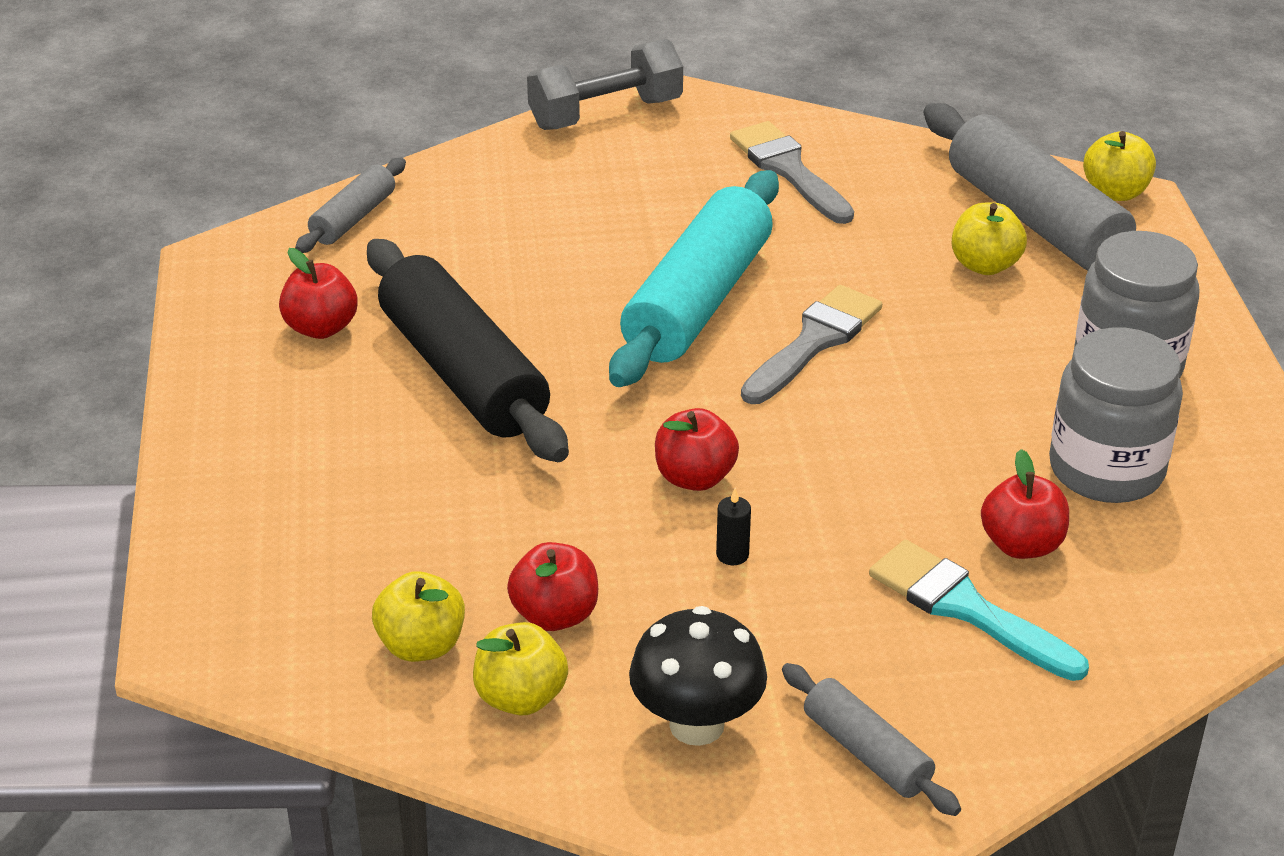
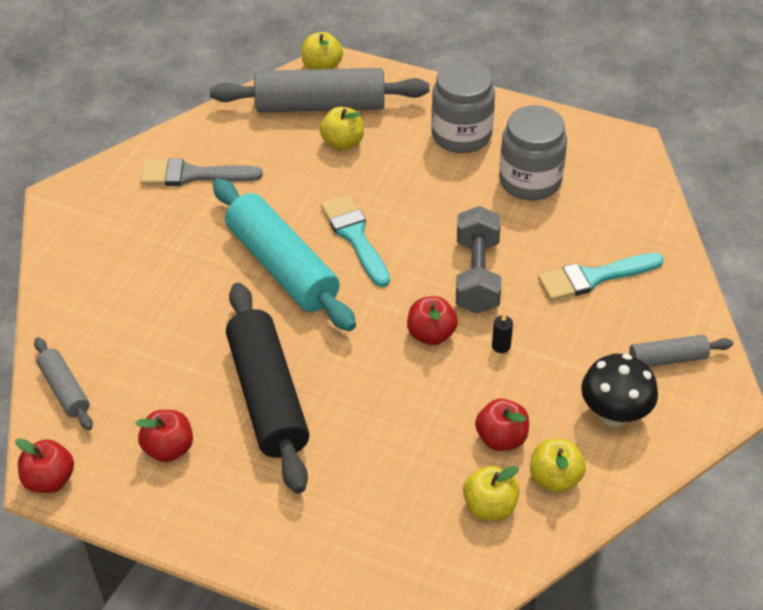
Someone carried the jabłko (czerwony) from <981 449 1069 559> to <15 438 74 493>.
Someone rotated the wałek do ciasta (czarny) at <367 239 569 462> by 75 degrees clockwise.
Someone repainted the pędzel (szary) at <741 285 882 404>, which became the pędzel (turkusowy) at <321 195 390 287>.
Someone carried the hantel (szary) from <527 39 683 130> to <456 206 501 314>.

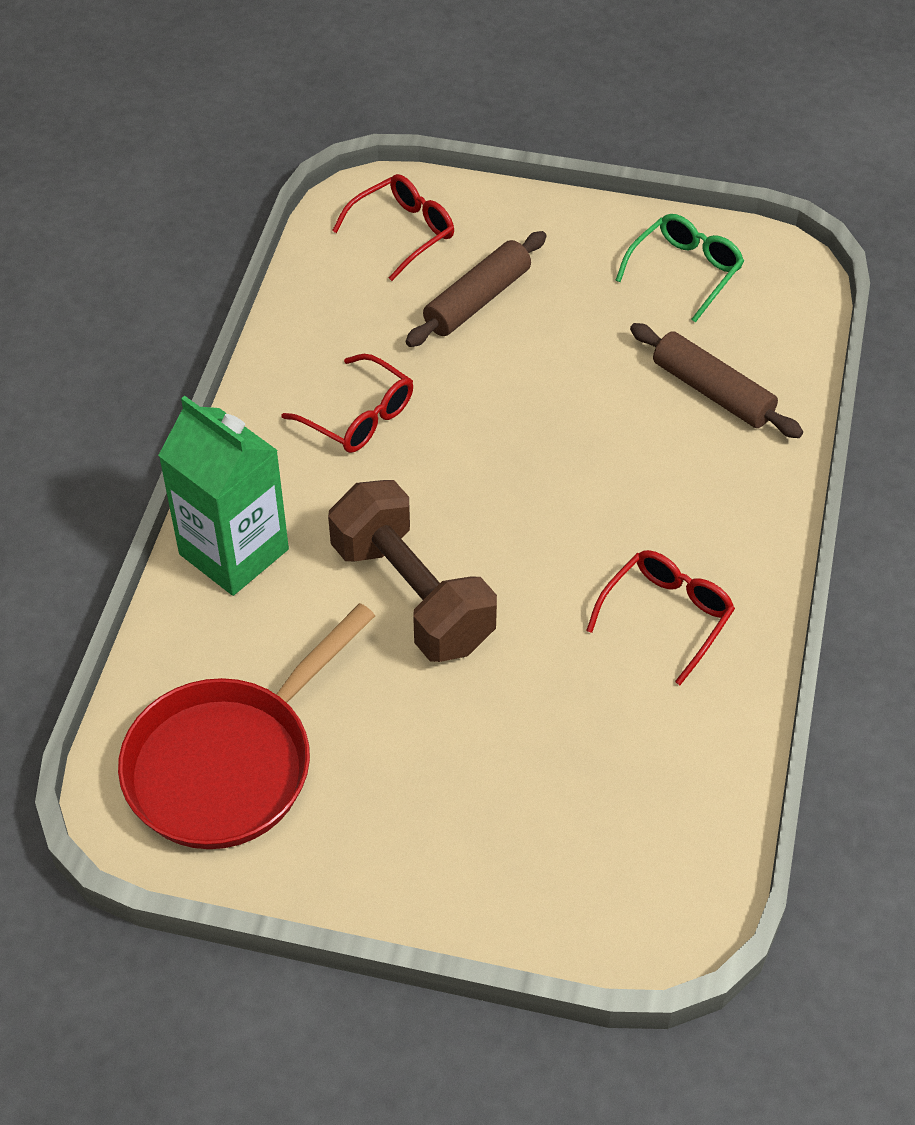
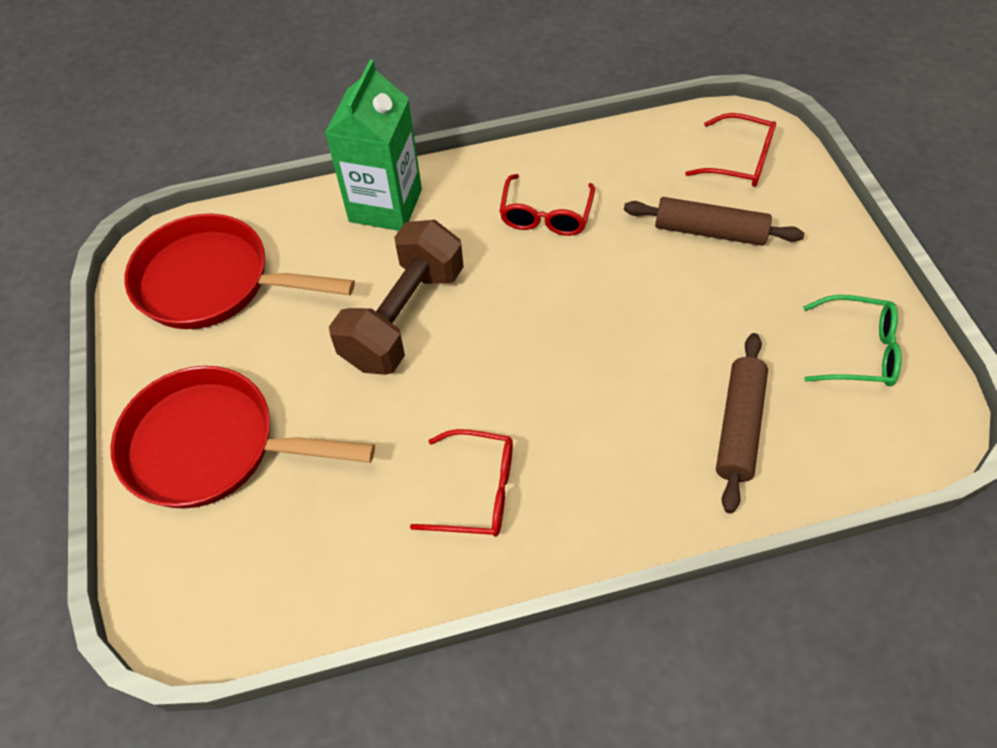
Someone put down the patelnia (czerwony) at <110 366 375 509>.

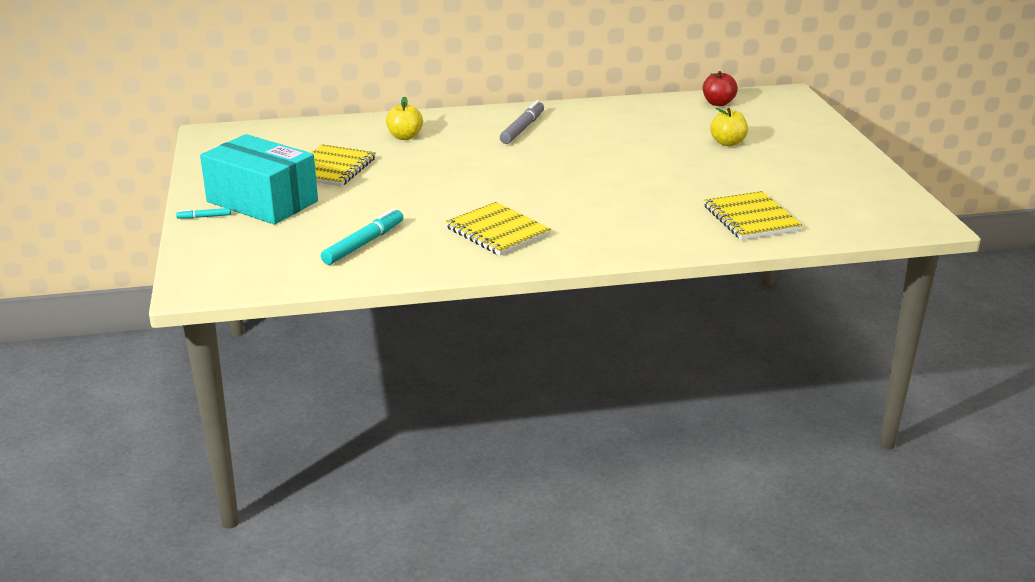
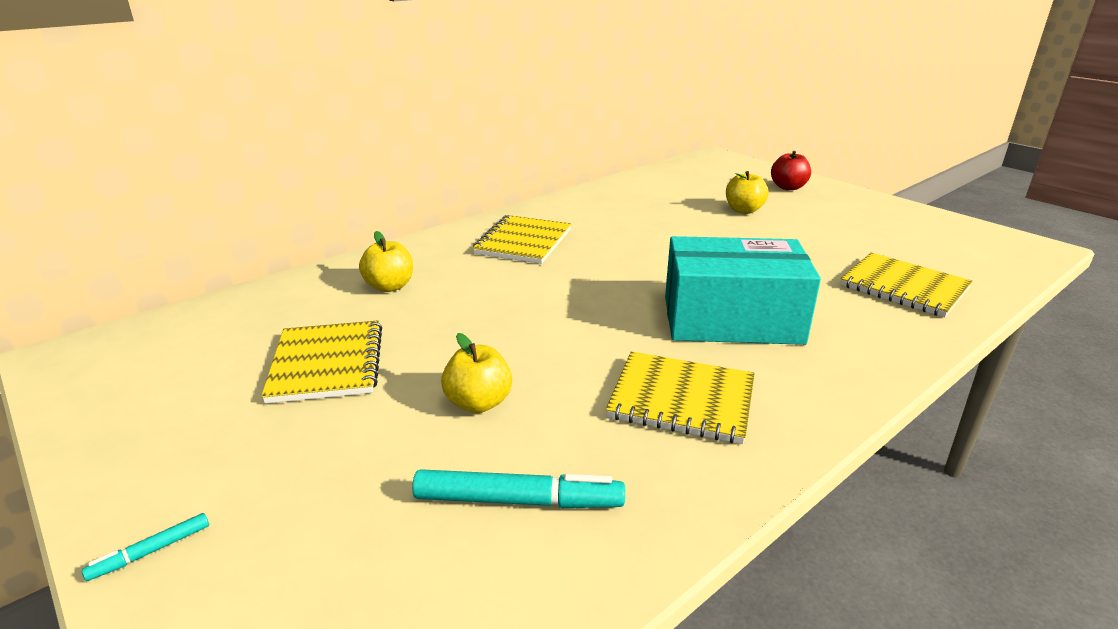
Someone rotated the flamaster (turkusowy) at <321 208 403 265> by 90 degrees clockwise.
Someone put down the jabłko (żółty) at <441 333 512 413>.
Someone swapped the flamaster (szary) at <500 100 544 144> for the zeszyt (żółty) at <472 215 571 264>.
Someone carried the pudełko (turkusowy) from <200 134 318 224> to <665 236 821 345>.
Someone carried the jabłko (czerwony) from <703 71 738 106> to <771 151 811 190>.

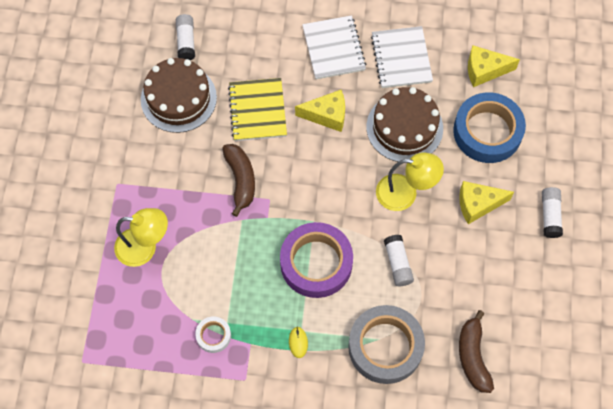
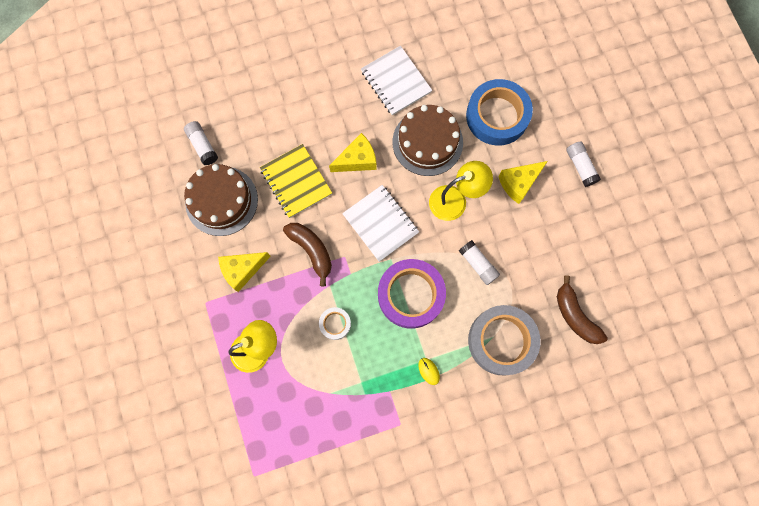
Someone carried the ser (żółty) from <468 45 520 87> to <218 252 271 292>.
Someone carried the taśma klejąca (biały) from <195 316 231 353> to <319 307 351 340>.
Someone carried the zeszyt (biały) from <302 15 366 79> to <342 185 419 262>.

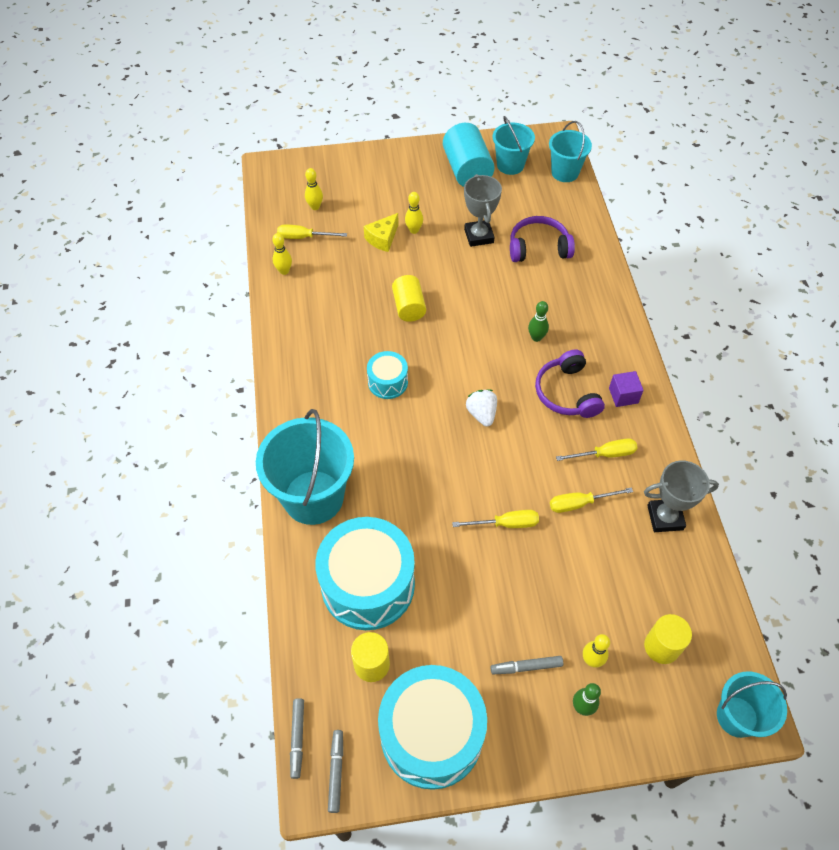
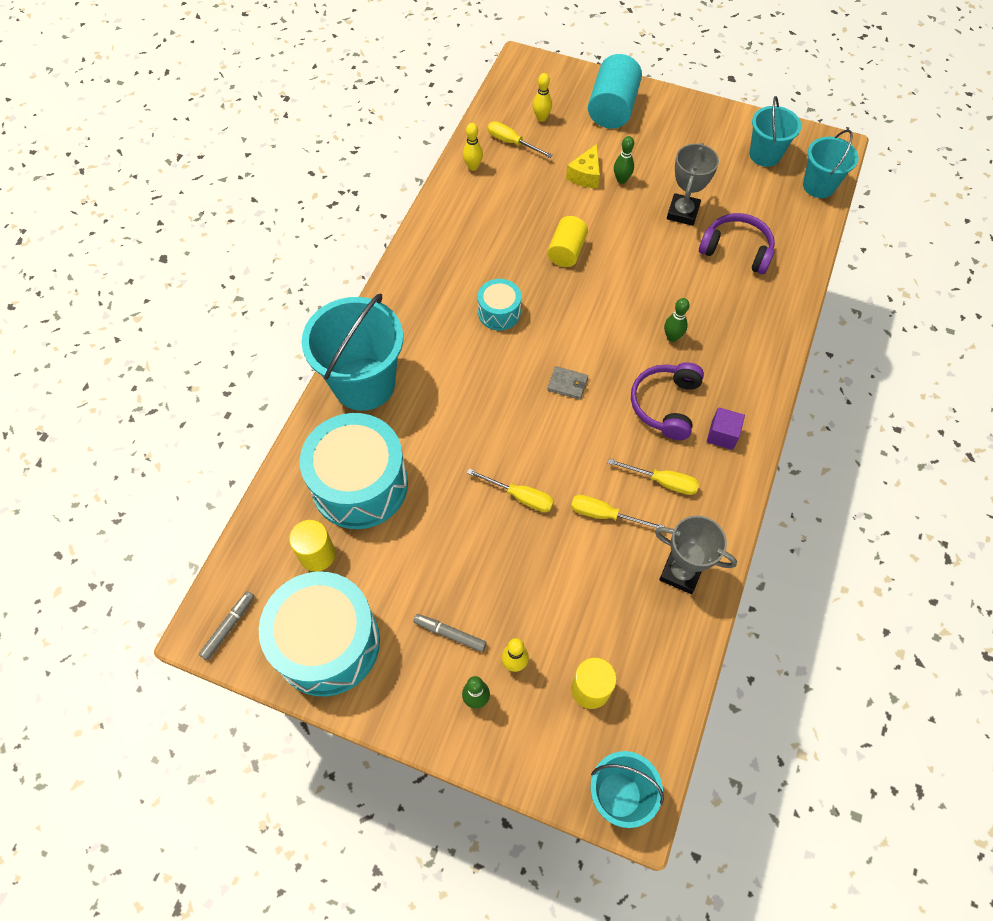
Someone swapped the truskawka (biały) at <466 390 497 427> for the portfel (szary) at <547 366 588 400>.
Someone rotated the ser (żółty) at <364 213 399 252> by 45 degrees counterclockwise.
Someone carried the walec (turkusowy) from <443 123 495 187> to <588 54 642 128>.
Someone repainted the kręgiel (żółty) at <405 192 423 234>, which became the kręgiel (zielony) at <614 136 634 184>.
Someone took away the flamaster (szary) at <290 698 304 779>.

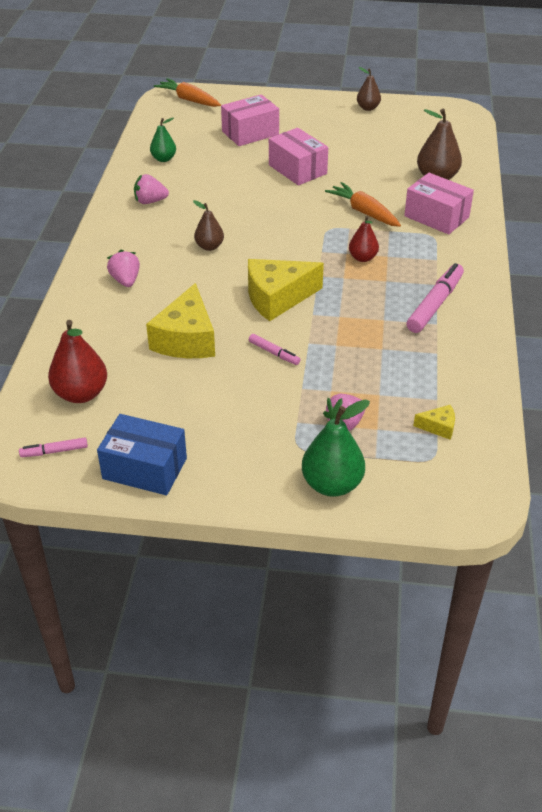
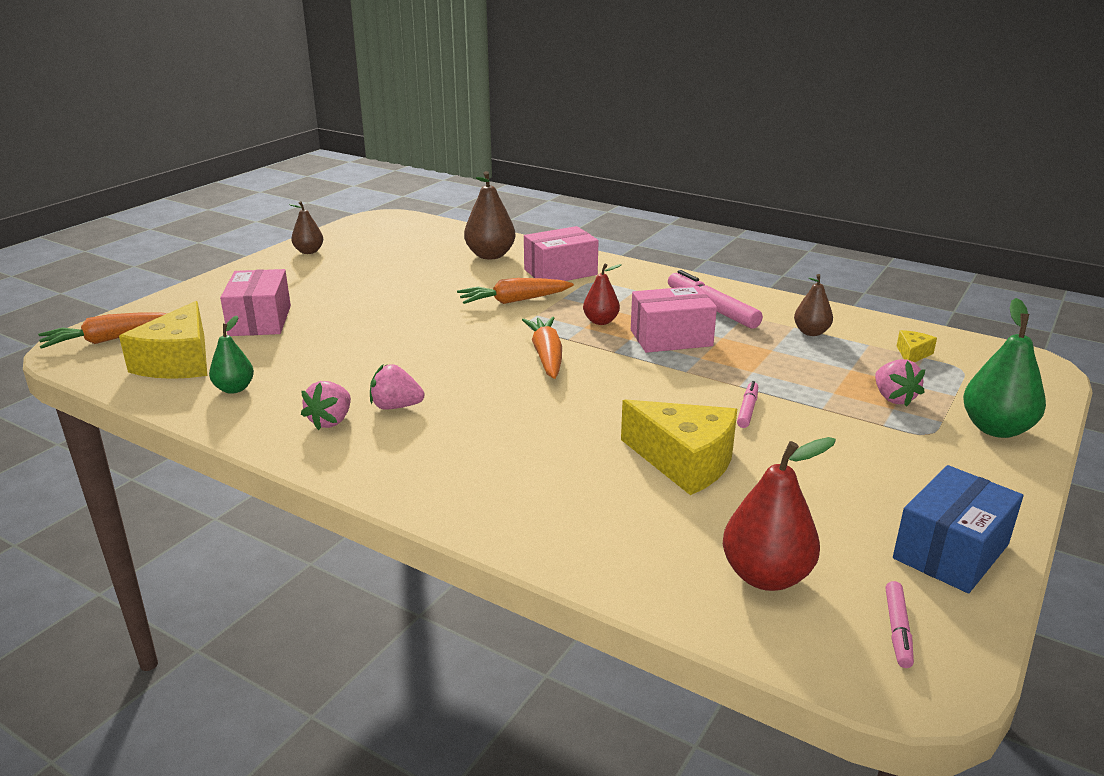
Someone carried the ser (żółty) from <248 259 324 321> to <119 301 207 379>.
Someone carried the truskawka (różowy) from <107 250 140 287> to <370 364 425 410>.
Someone put down the marchewka (pomarańczowy) at <522 317 562 379>.
Someone carried the pudełko (różowy) from <269 128 328 185> to <631 286 717 353>.
Someone rotated the flamaster (różowy) at <249 334 300 365> by 45 degrees counterclockwise.
Someone carried the gruszka (brązowy) from <193 200 224 251> to <794 274 833 336>.

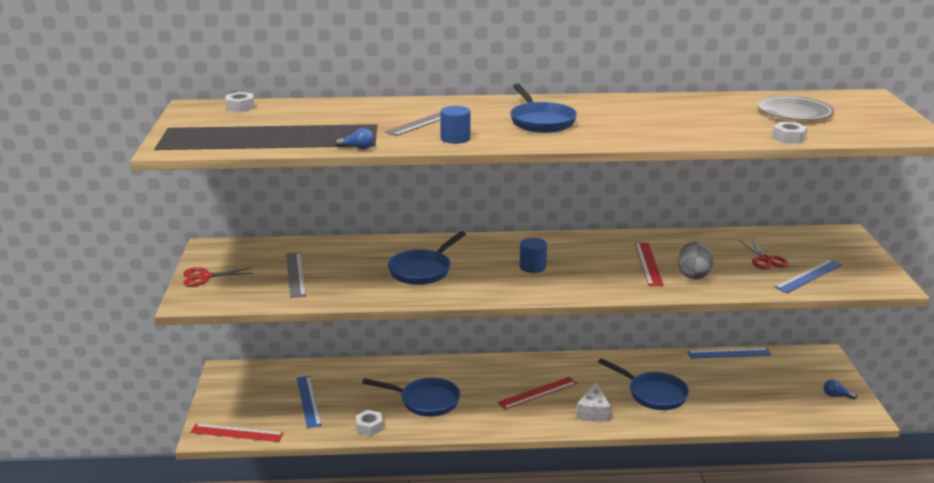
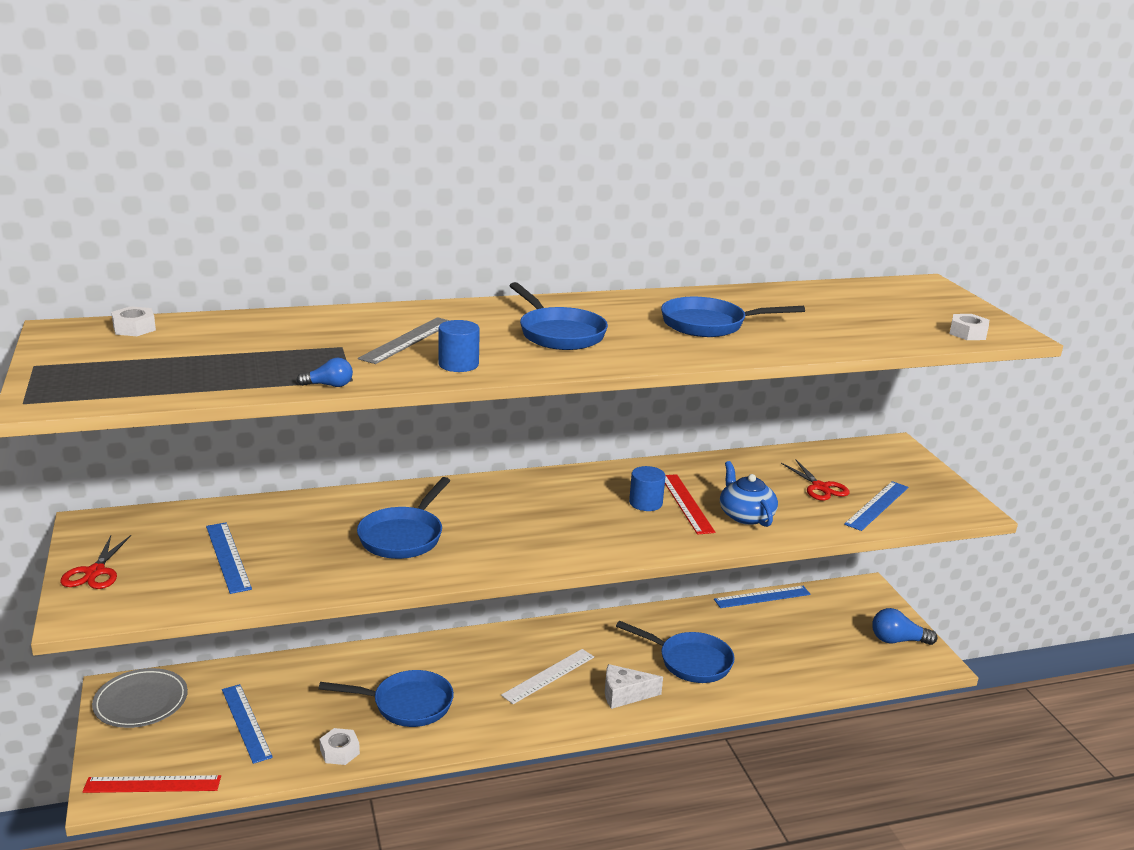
Someone rotated the nożyczki (czerwony) at <183 267 254 286> by 60 degrees counterclockwise.
Someone carried the talerz (szary) from <758 96 834 120> to <92 668 188 728>.
Someone repainted the linijka (szary) at <286 252 306 298>, which became the linijka (niebieski) at <206 522 252 594>.
Someone repainted the linijka (czerwony) at <497 377 577 409>, which became the linijka (biały) at <501 649 594 704>.
Someone rotated the ser (biały) at <576 382 611 422> by 90 degrees clockwise.
Someone carried the walec (niebieski) from <520 238 547 273> to <629 466 665 511>.
Someone put down the patelnia (niebieski) at <661 297 805 337>.
Someone swapped the jajko (szary) at <678 241 713 280> for the imbryk (niebieski) at <720 461 778 527>.
Someone scaled the żarówka (niebieski) at <824 379 857 399> by 1.68.
Someone carried the nakrętka (biały) from <772 122 808 144> to <949 314 989 340>.

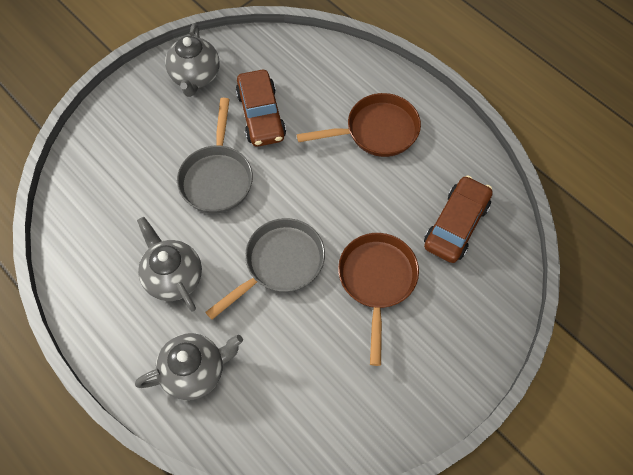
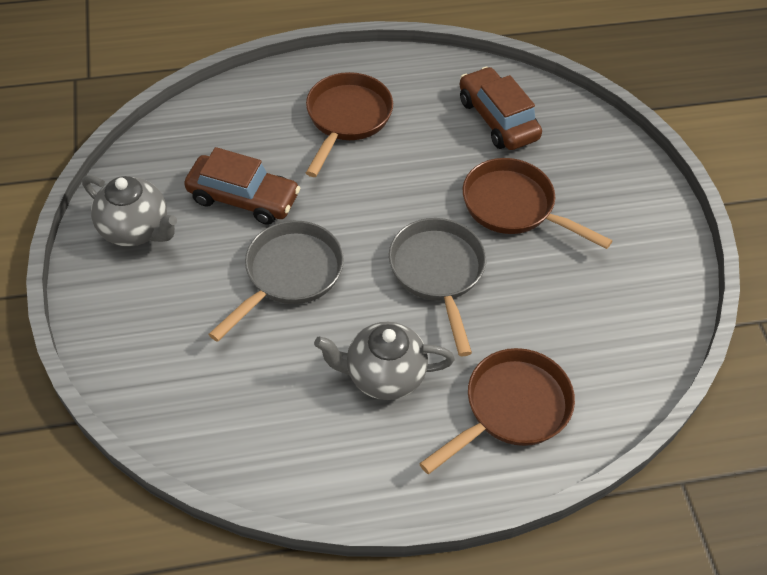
Someone rotated the patelnia (szary) at <177 98 253 213> by 90 degrees counterclockwise.
Someone swapped the imbryk (szary) at <135 333 243 400> for the patelnia (brązowy) at <419 348 575 474>.

